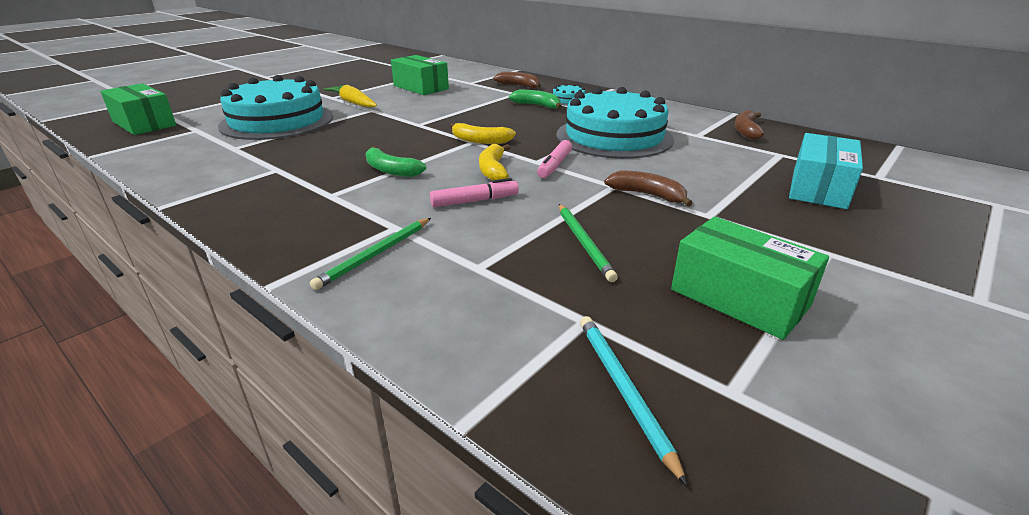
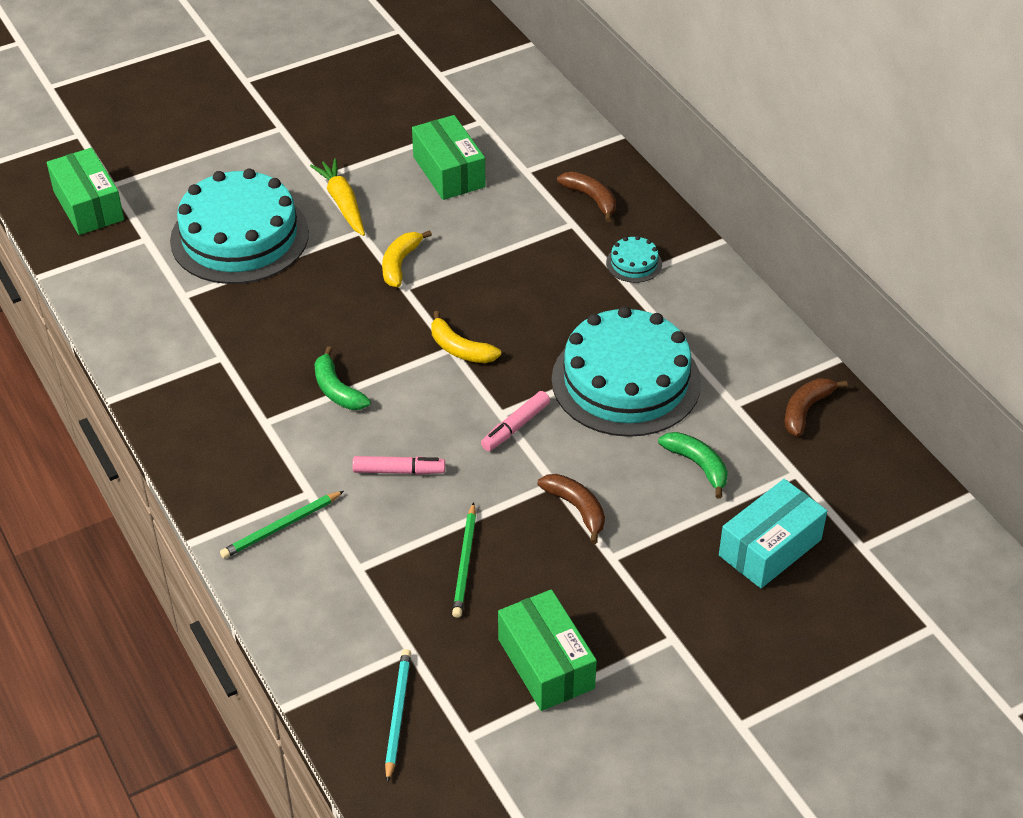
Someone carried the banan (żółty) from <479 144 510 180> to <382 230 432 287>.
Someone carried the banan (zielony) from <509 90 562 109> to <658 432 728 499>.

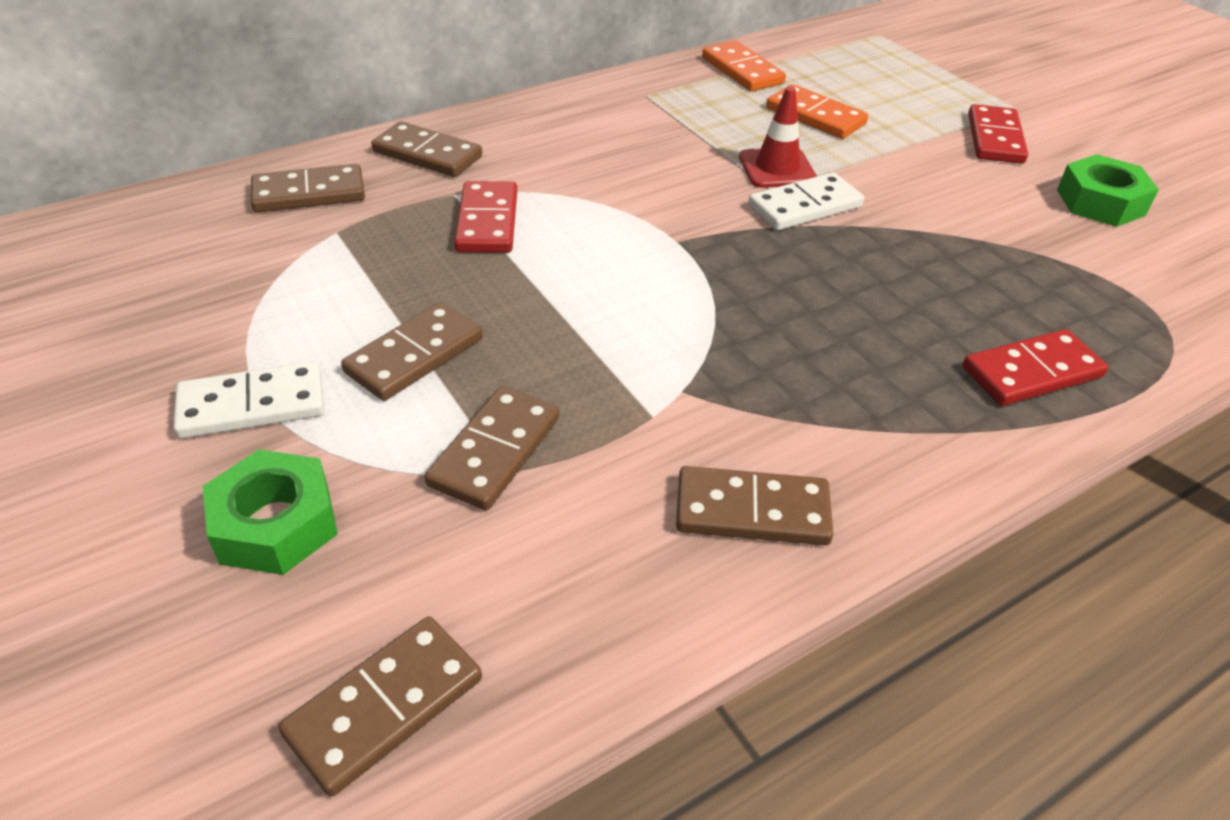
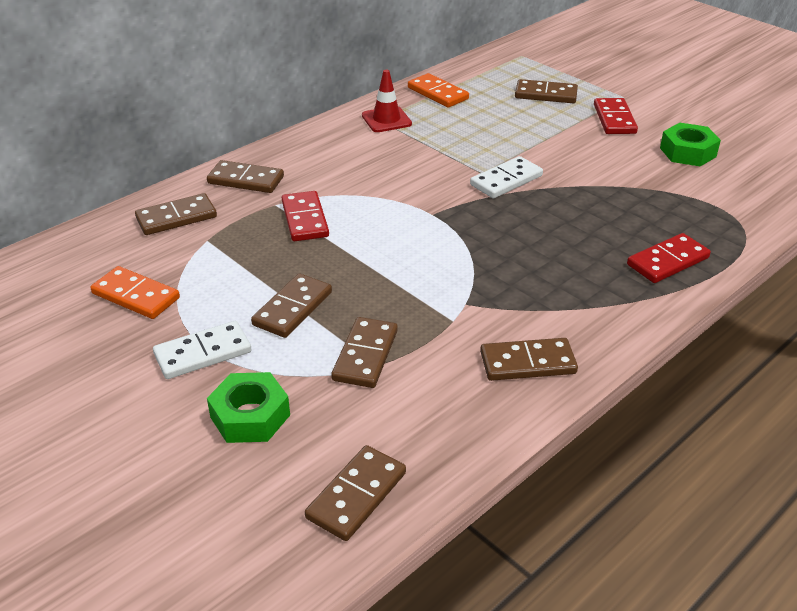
Someone carried the kostka domina (pomarańczowy) from <766 84 868 139> to <90 266 180 319>.
Someone carried the pachołek (czerwony) from <739 87 817 188> to <362 70 412 132>.
Someone put down the kostka domina (brązowy) at <515 79 578 103>.

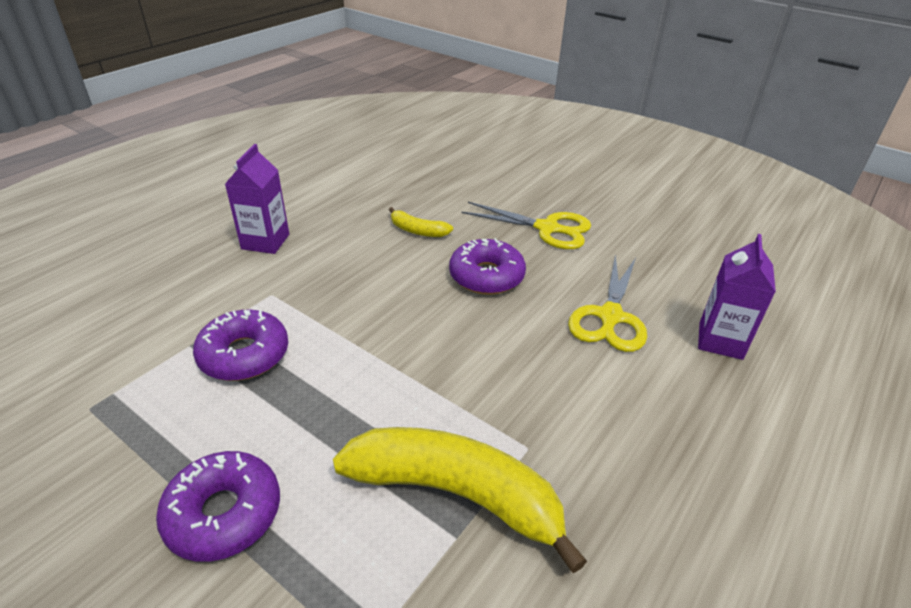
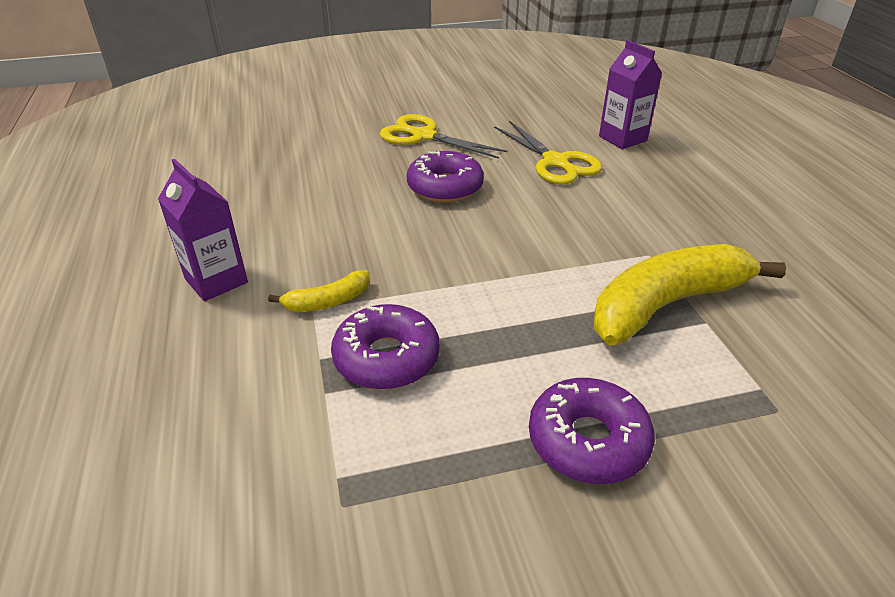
Someone carried the banan (żółty) from <389 207 453 237> to <268 270 370 312>.
Someone rotated the nożyczki (żółty) at <461 202 591 249> by 120 degrees counterclockwise.

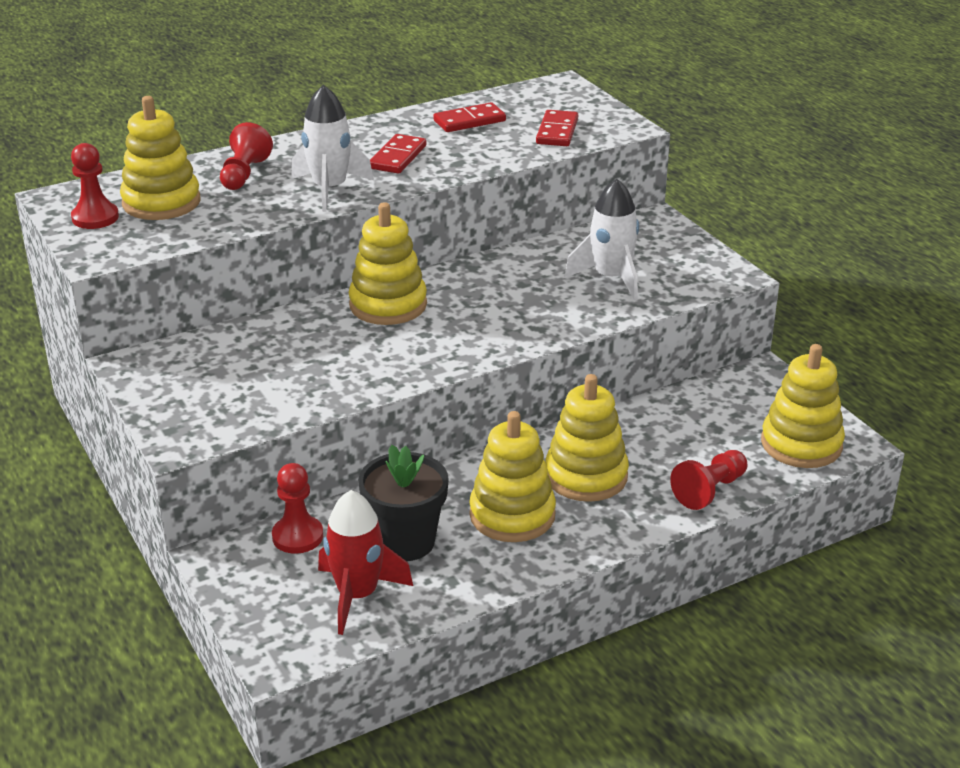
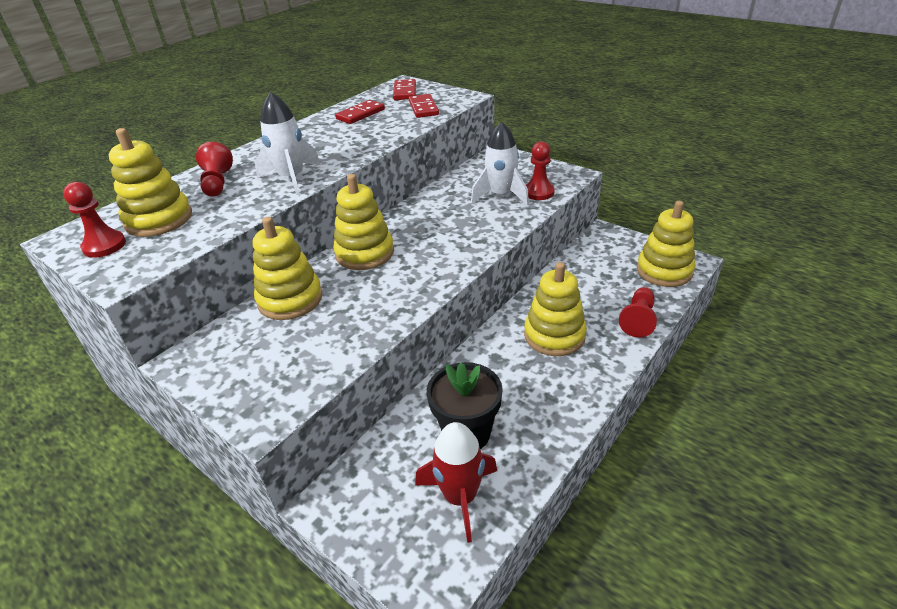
Someone carried the zabawka nakładanka (żółty) from <469 411 556 542> to <252 217 323 320>.
Someone carried the kostka domina (czerwony) from <370 134 426 174> to <393 79 416 100>.
Someone carried the pionek (czerwony) from <272 463 323 554> to <526 141 555 200>.

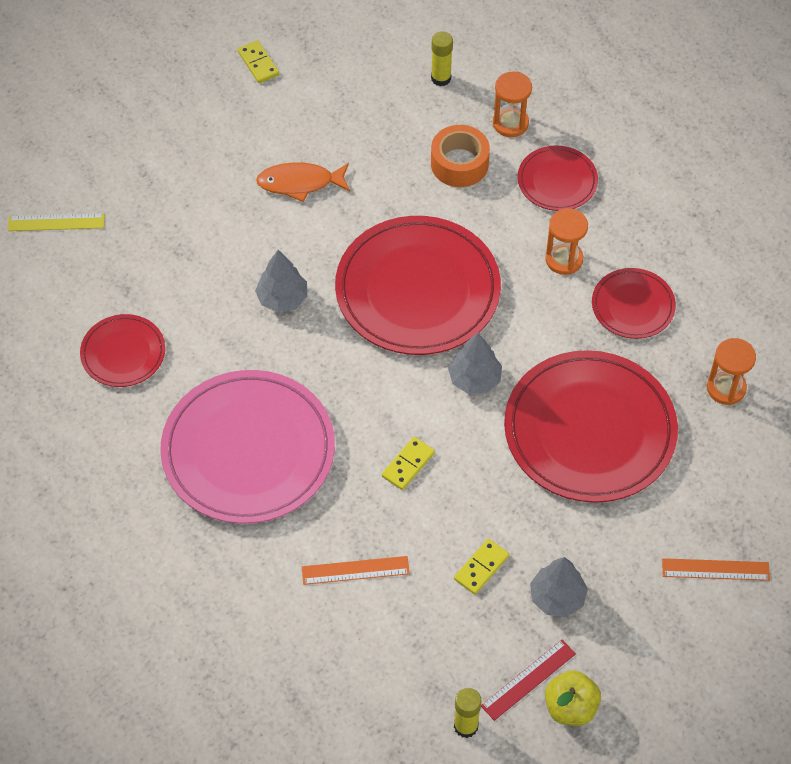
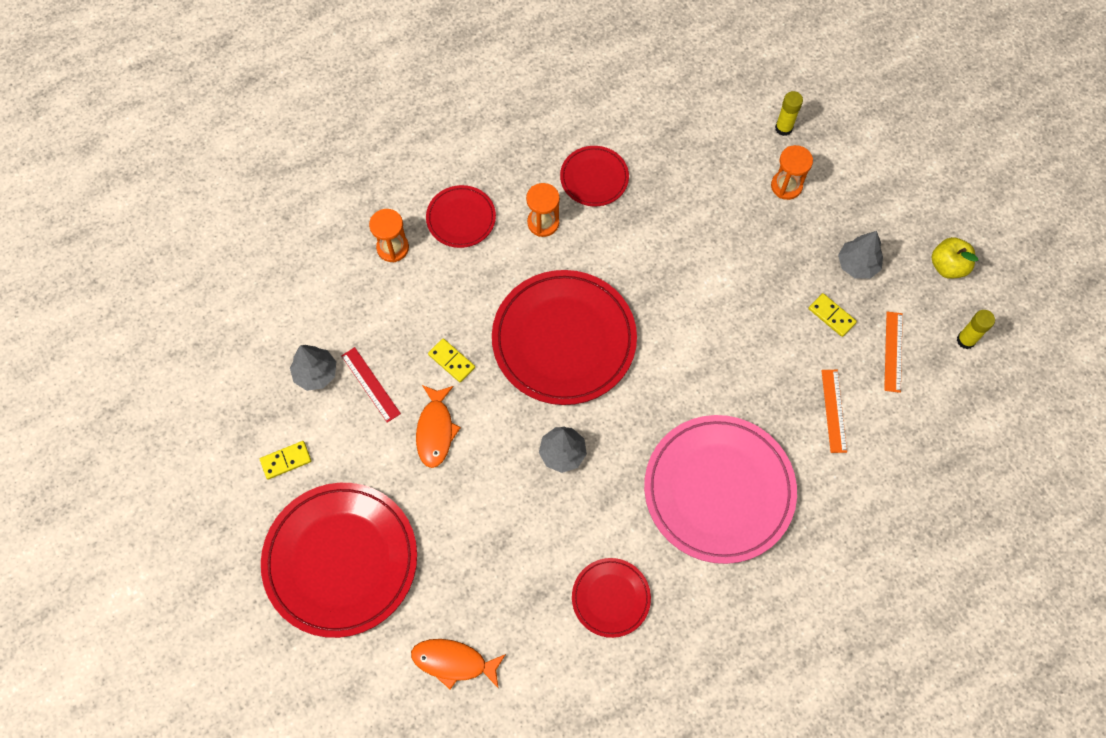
Someone carried the talerz (czerwony) from <504 350 678 503> to <261 483 417 638>.
Someone carried the drzewko (szary) from <448 333 502 394> to <290 345 336 391>.
Someone carried the linijka (czerwony) from <481 640 576 721> to <341 347 401 423>.
Someone swapped the linijka (żółty) at <8 213 105 231> for the ryba (pomarańczowy) at <411 639 506 689>.
Someone carried the kostka domina (żółty) from <382 437 435 490> to <428 338 475 383>.
Someone carried the klepsydra (pomarańczowy) from <707 338 756 405> to <771 145 813 200>.
Someone carried the klej w sztyfcie (żółty) from <431 31 453 86> to <775 91 803 136>.
Someone carried the linijka (pomarańczowy) from <662 558 770 581> to <884 312 903 393>.
Someone took away the taśma klejąca (pomarańczowy) at <431 125 490 187>.

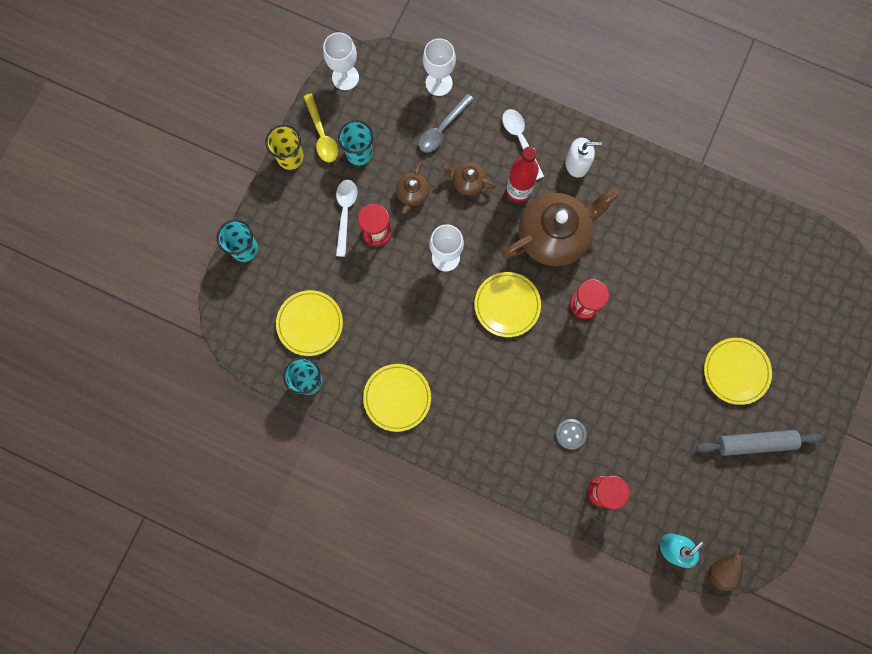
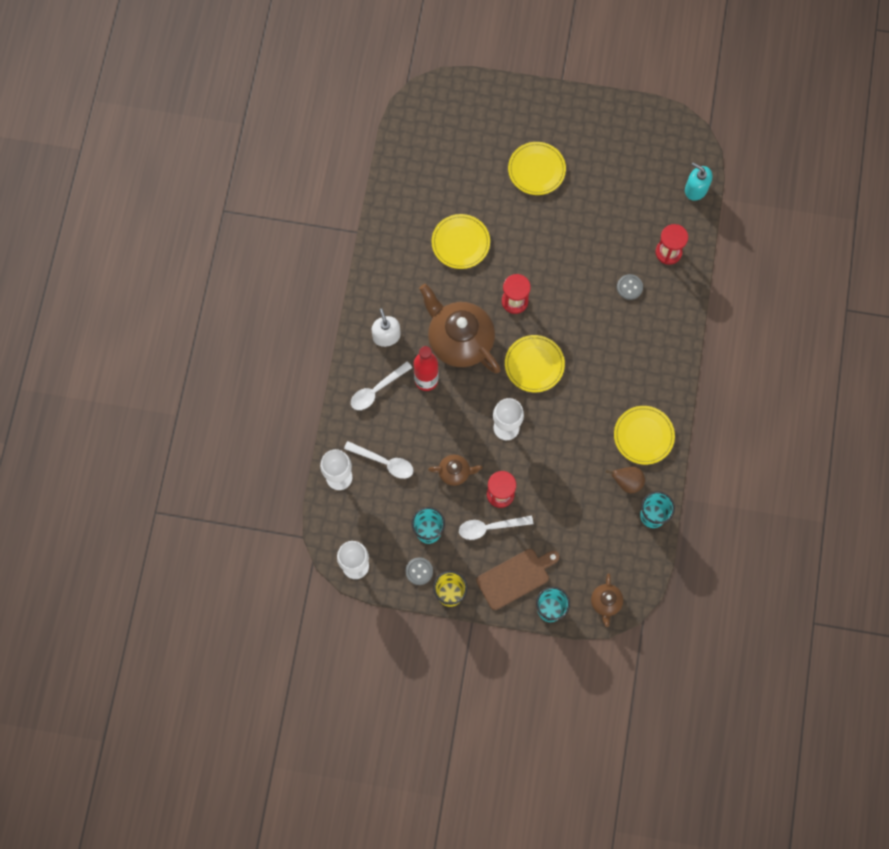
Someone repainted the łyżka (szary) at <419 94 474 152>, which became the łyżka (biały) at <344 441 414 479>.
Someone swapped the łyżka (żółty) at <304 94 338 162> for the guzik (szary) at <406 557 433 585>.
Someone carried the talerz (żółty) from <276 290 343 356> to <431 214 490 269>.
Someone put down the deska do krojenia (brązowy) at <476 549 560 610>.
Someone carried the imbryk (brązowy) from <442 162 496 195> to <591 573 623 627>.
Someone carried the gruszka (brązowy) from <709 546 746 591> to <606 467 645 493>.
Someone took away the wałek do ciasta (szary) at <696 430 822 456>.

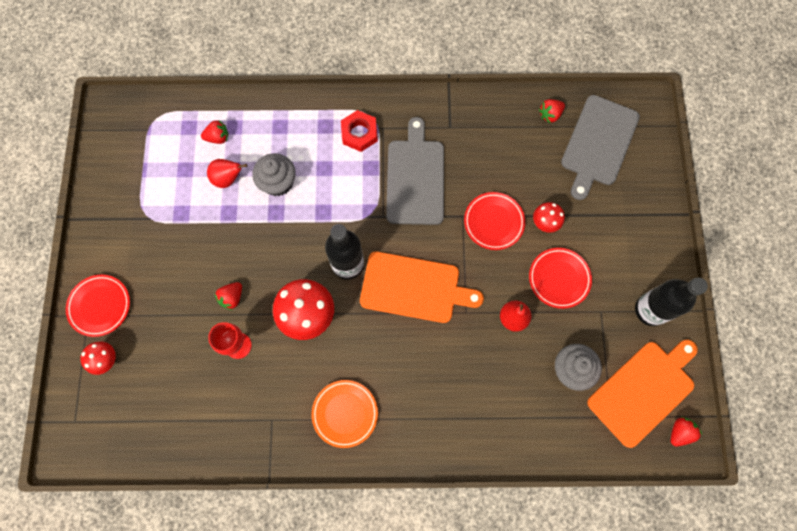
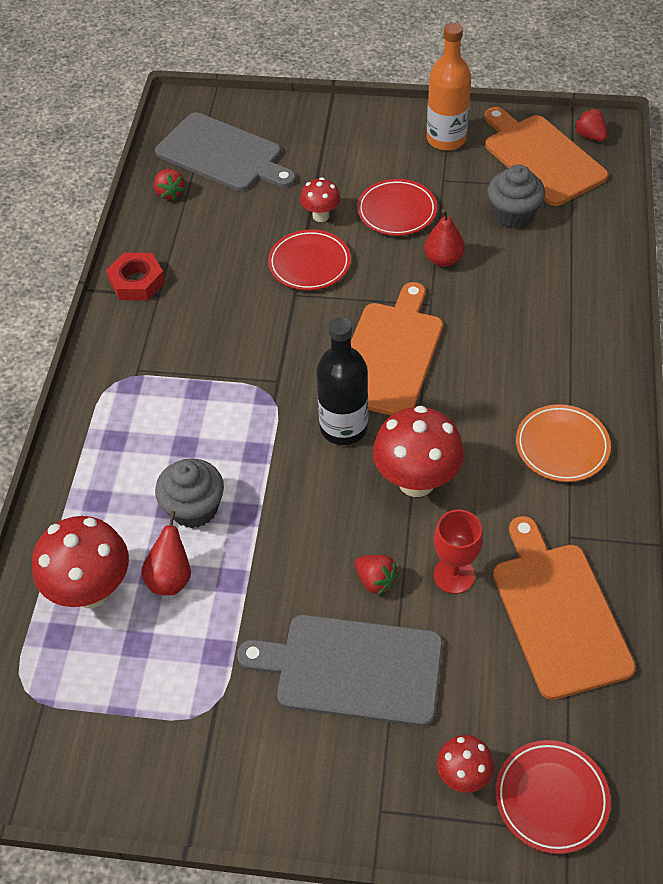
Someone swapped the truskawka (czerwony) at <201 120 229 144> for the grzyb (czerwony) at <32 516 129 608>.
Someone carried the nakrętka (czerwony) from <341 110 378 152> to <106 253 165 300>.
Someone carried the deska do krojenia (szary) from <386 117 444 225> to <237 615 443 726>.
Someone repainted the butelka (czarny) at <635 277 708 326>, which became the butelka (pomarańczowy) at <427 23 471 151>.
Someone put down the deska do krojenia (pomarańczowy) at <493 516 636 700>.
Someone carried the talerz (czerwony) from <66 275 130 337> to <495 740 611 854>.

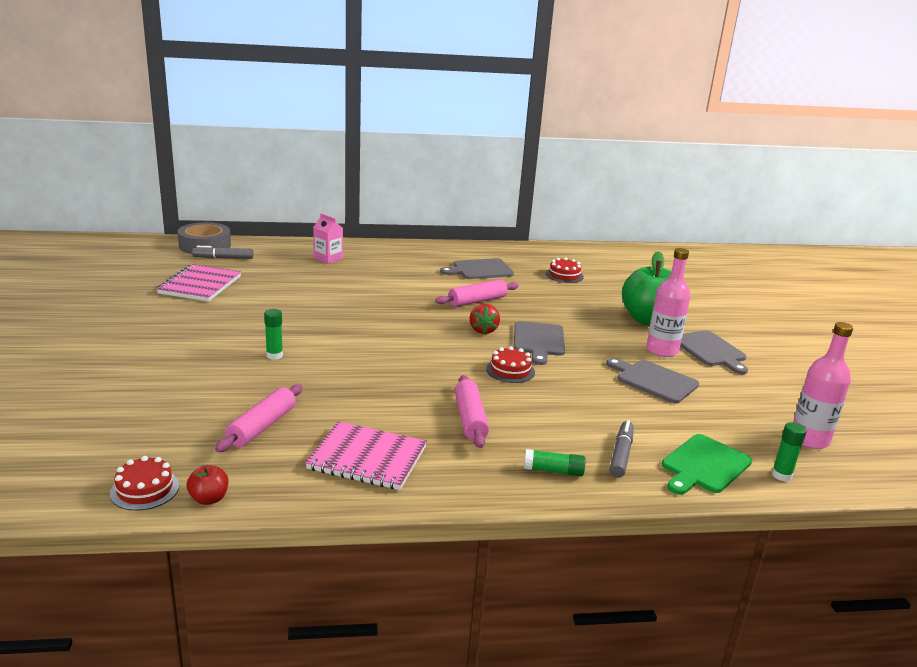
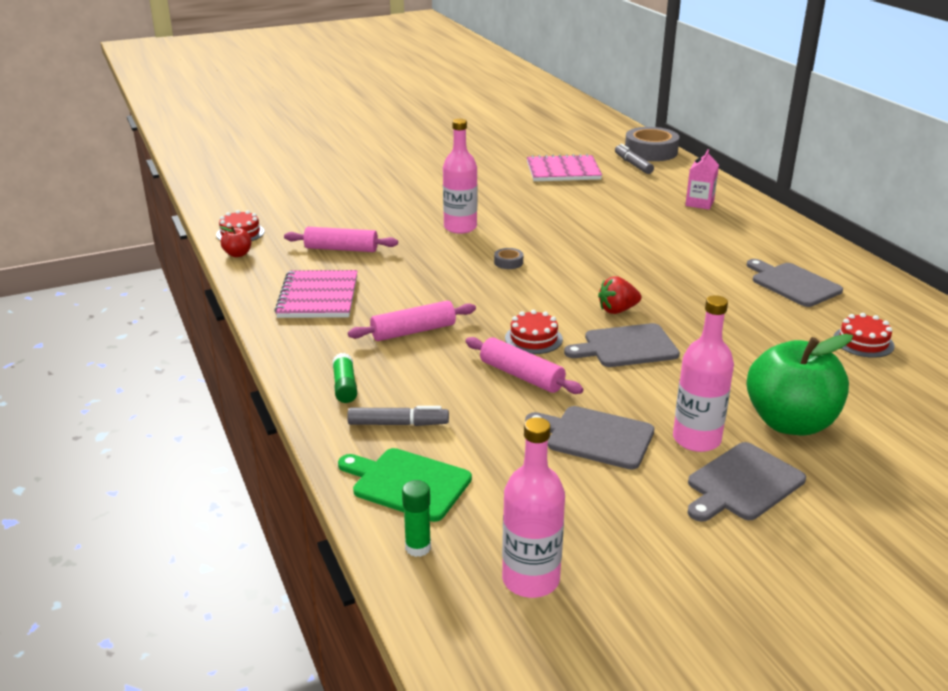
Someone swapped the klej w sztyfcie (zielony) at <264 309 283 360> for the butelka (różowy) at <443 119 477 234>.
Someone carried the wałek do ciasta (różowy) from <435 279 519 307> to <465 337 583 394>.
Someone put down the taśma klejąca (szary) at <494 248 523 269>.
Someone rotated the deska do krojenia (szary) at <606 358 699 403> by 90 degrees counterclockwise.

